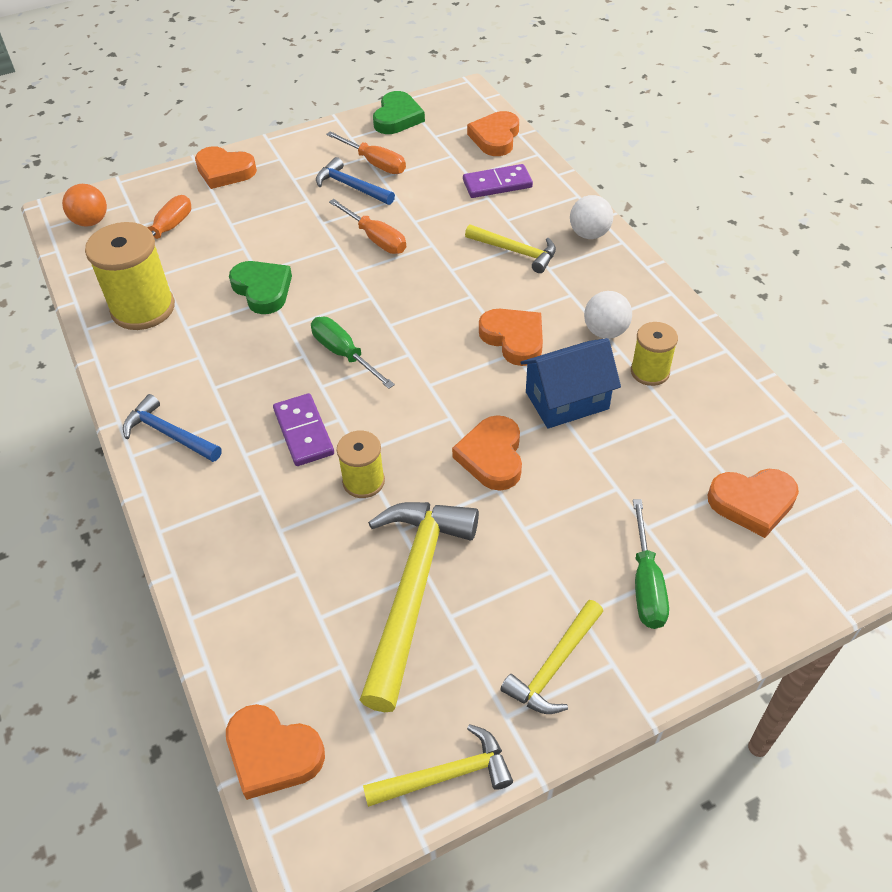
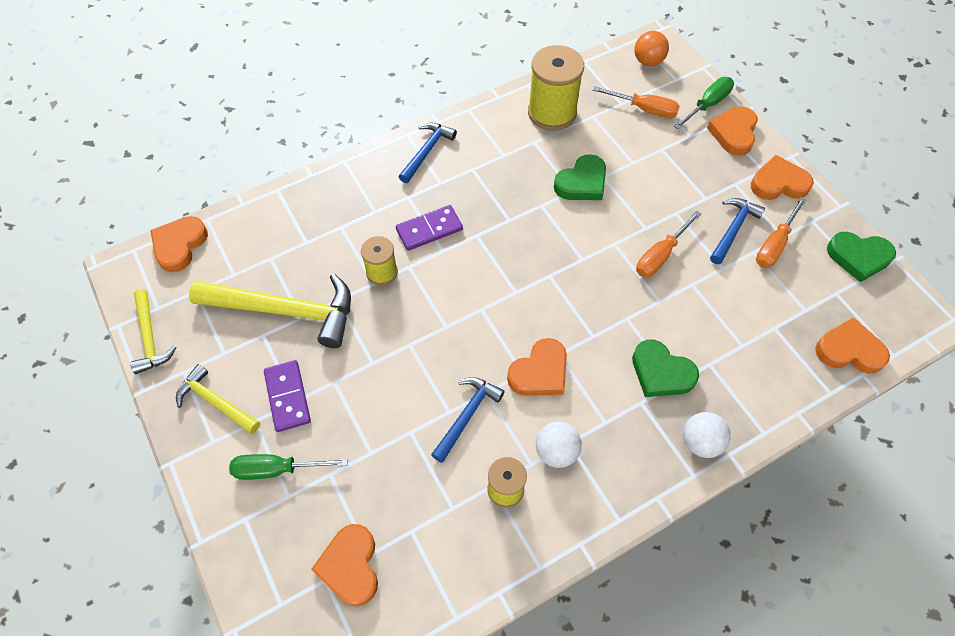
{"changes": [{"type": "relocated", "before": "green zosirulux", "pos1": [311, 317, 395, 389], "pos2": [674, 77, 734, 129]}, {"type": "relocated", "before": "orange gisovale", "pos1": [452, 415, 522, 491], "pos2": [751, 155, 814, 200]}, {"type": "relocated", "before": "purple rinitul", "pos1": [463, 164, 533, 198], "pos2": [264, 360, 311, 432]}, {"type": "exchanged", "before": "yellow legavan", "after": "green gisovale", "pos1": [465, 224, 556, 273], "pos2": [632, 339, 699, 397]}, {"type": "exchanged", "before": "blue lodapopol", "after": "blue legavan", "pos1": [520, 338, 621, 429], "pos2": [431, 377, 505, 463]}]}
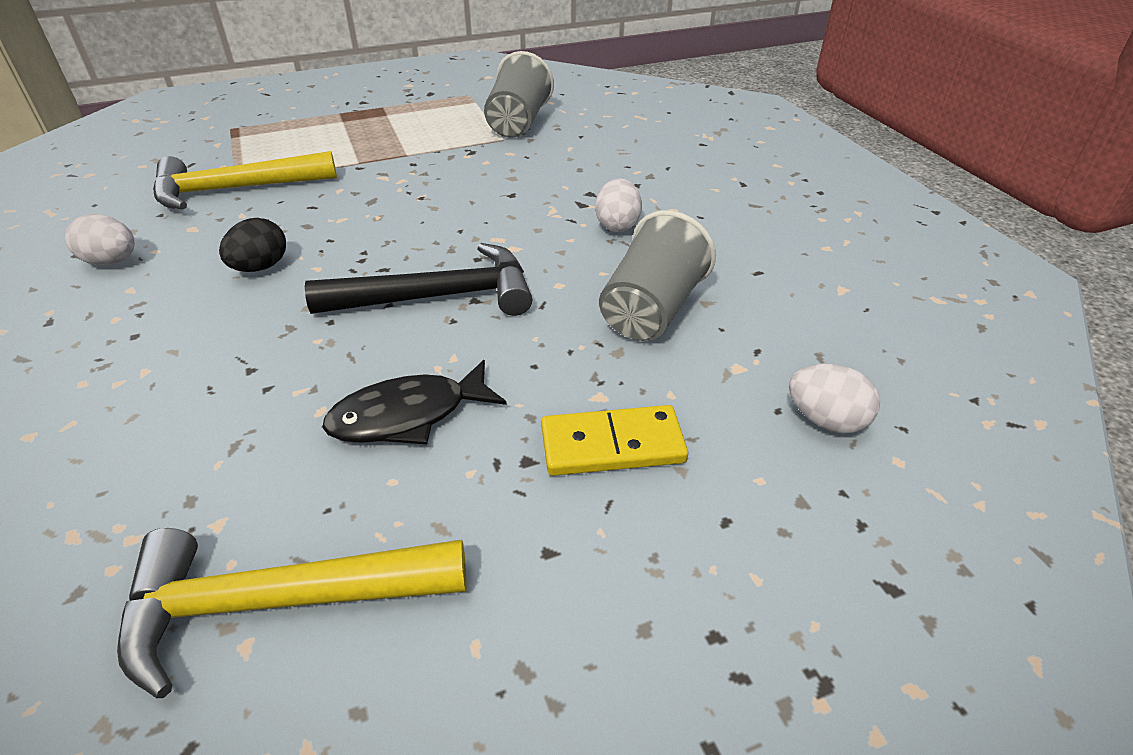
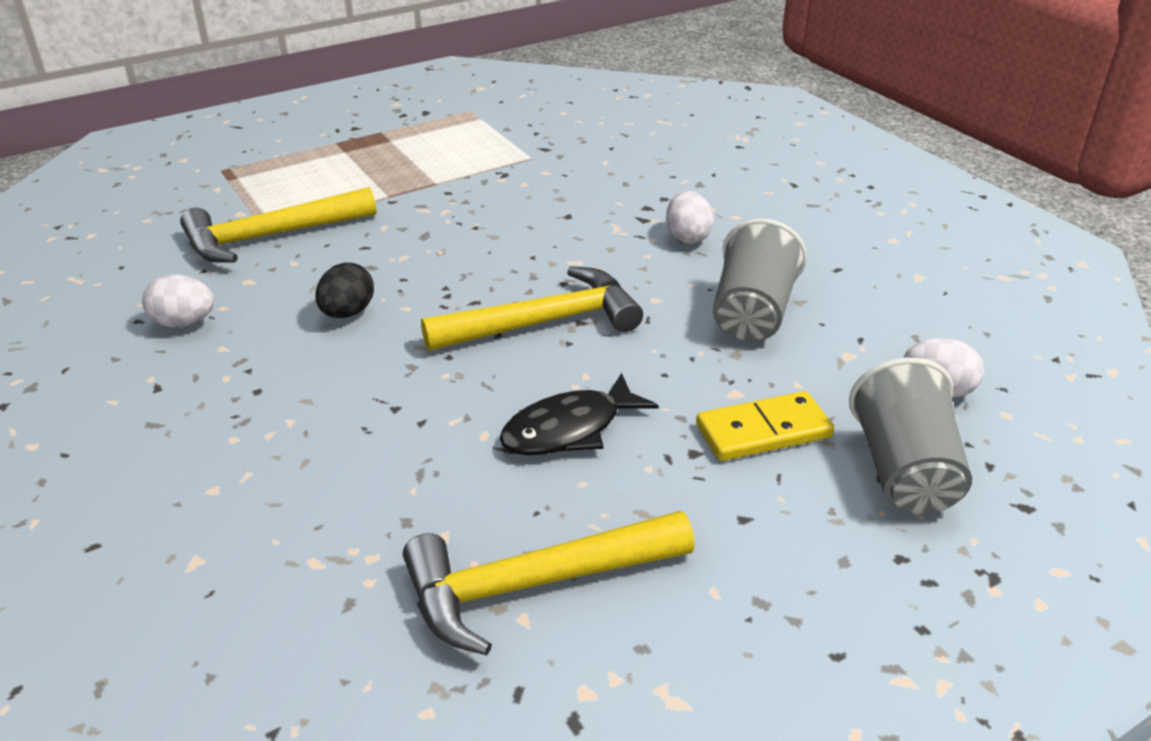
{"changes": [{"type": "relocated", "before": "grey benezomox", "pos1": [484, 51, 554, 138], "pos2": [849, 358, 972, 514]}, {"type": "colour", "before": "black legavan", "after": "yellow legavan", "pos1": [305, 243, 532, 316], "pos2": [421, 266, 643, 351]}]}
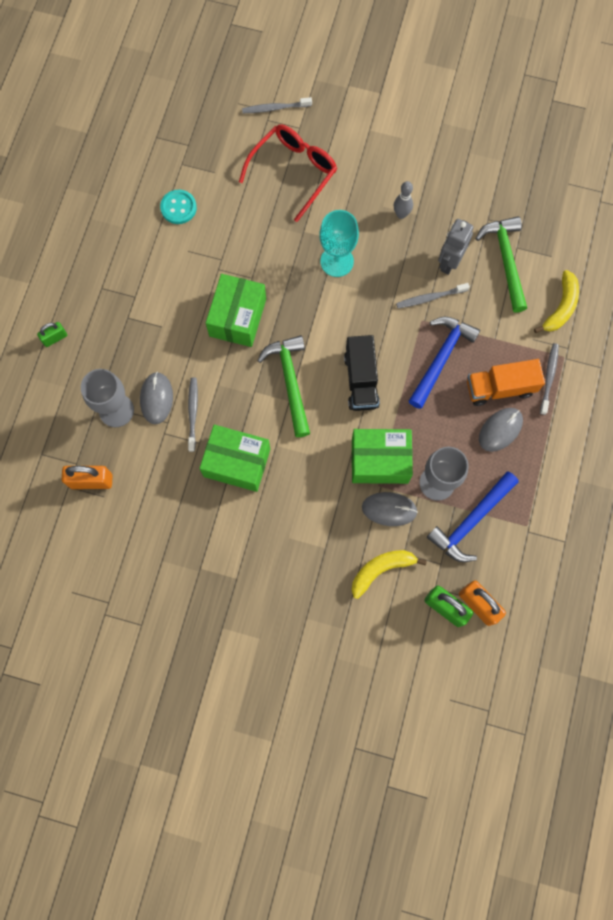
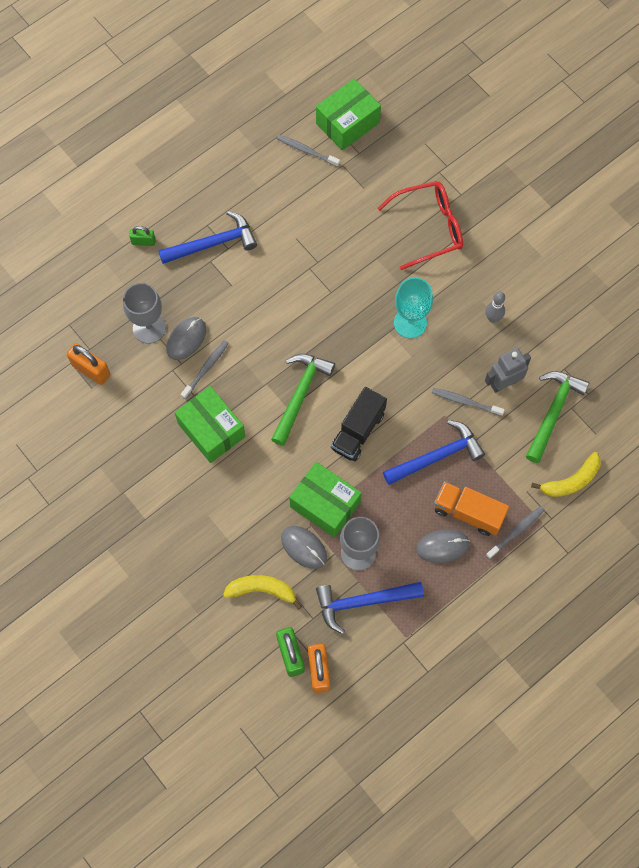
{"changes": [{"type": "missing", "before": "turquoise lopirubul", "pos1": [160, 190, 197, 224]}, {"type": "appeared", "after": "blue legavan", "pos2": [158, 211, 257, 264]}, {"type": "relocated", "before": "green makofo", "pos1": [206, 274, 266, 347], "pos2": [316, 79, 381, 150]}, {"type": "relocated", "before": "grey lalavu", "pos1": [242, 97, 312, 113], "pos2": [277, 135, 340, 167]}]}
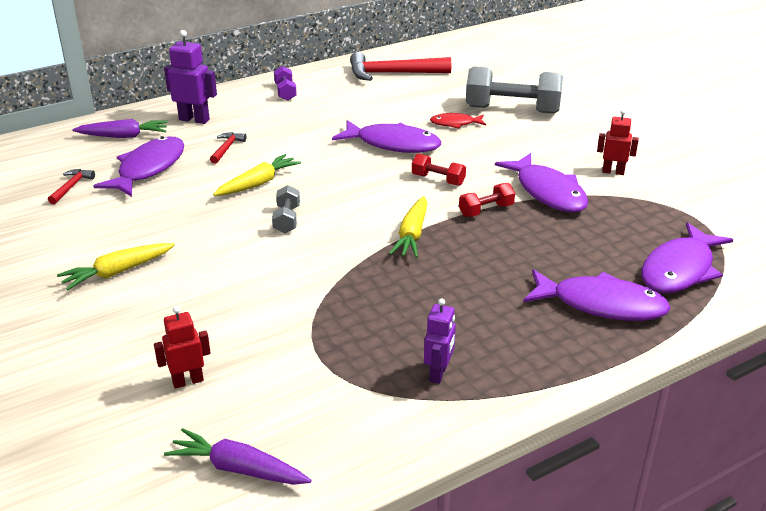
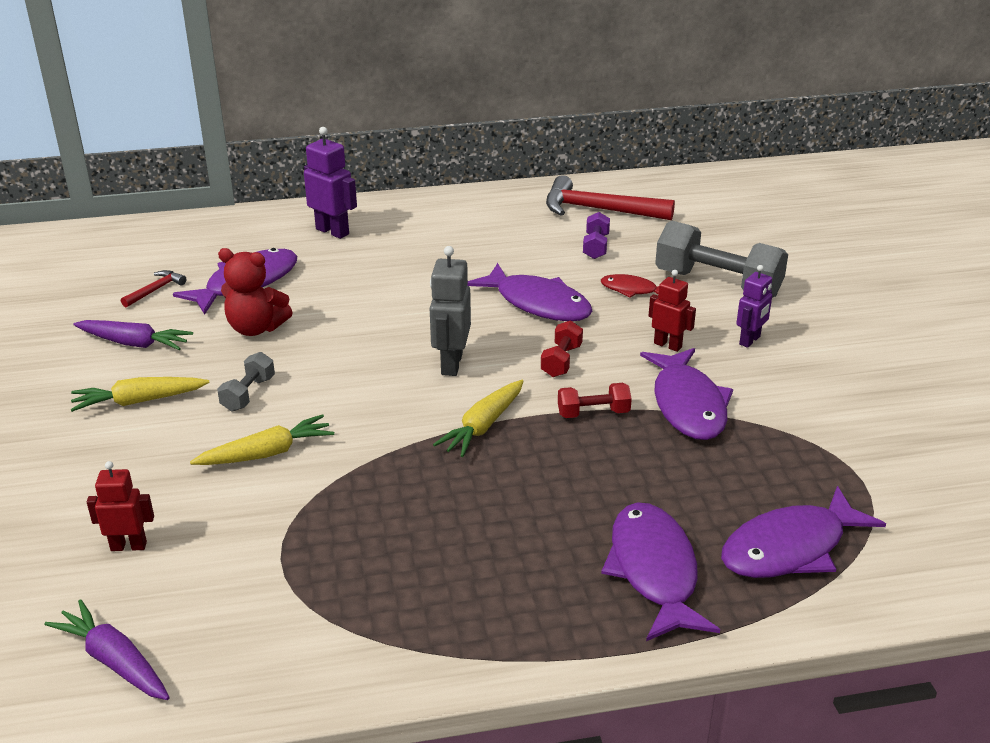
{"changes": [{"type": "missing", "before": "red legavan", "pos1": [210, 132, 246, 164]}, {"type": "appeared", "after": "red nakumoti", "pos2": [218, 248, 293, 336]}, {"type": "appeared", "after": "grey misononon", "pos2": [430, 246, 471, 376]}, {"type": "relocated", "before": "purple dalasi", "pos1": [72, 119, 168, 138], "pos2": [74, 320, 193, 350]}, {"type": "relocated", "before": "yellow dalasi", "pos1": [213, 154, 301, 196], "pos2": [190, 414, 334, 465]}, {"type": "relocated", "before": "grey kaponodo", "pos1": [272, 185, 300, 233], "pos2": [217, 352, 275, 411]}, {"type": "relocated", "before": "purple kaponodo", "pos1": [274, 66, 297, 101], "pos2": [583, 212, 610, 259]}, {"type": "relocated", "before": "purple misononon", "pos1": [424, 298, 456, 384], "pos2": [736, 265, 772, 348]}, {"type": "relocated", "before": "red misononon", "pos1": [597, 109, 639, 175], "pos2": [649, 270, 696, 352]}, {"type": "spun", "before": "red kaponodo", "pos1": [412, 154, 466, 186], "pos2": [541, 320, 583, 377], "turn": 60}, {"type": "spun", "before": "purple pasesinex", "pos1": [523, 269, 671, 321], "pos2": [601, 502, 720, 641], "turn": -135}]}
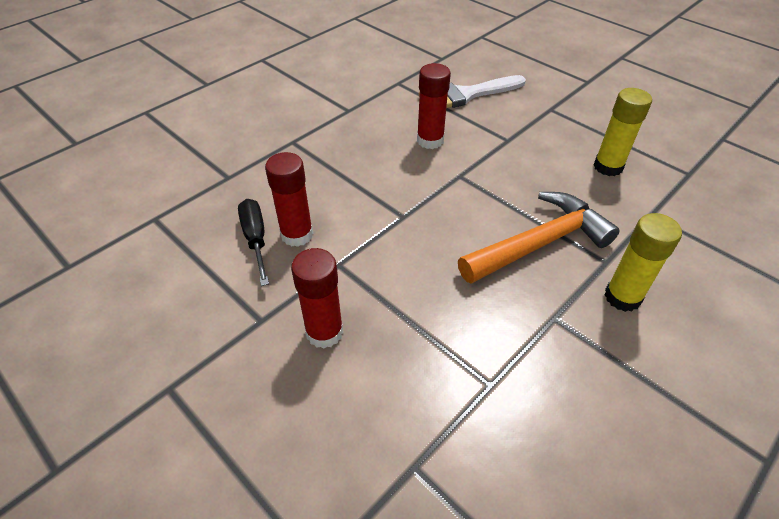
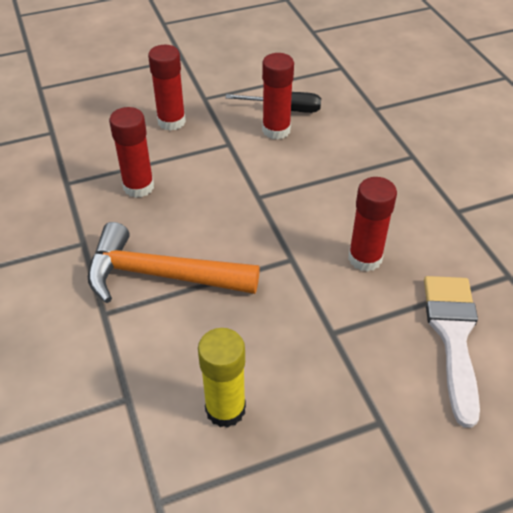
{"changes": [{"type": "missing", "before": "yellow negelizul", "pos1": [605, 213, 682, 312]}, {"type": "appeared", "after": "red negelizul", "pos2": [109, 107, 154, 198]}, {"type": "spun", "before": "orange legavan", "pos1": [458, 192, 620, 284], "pos2": [88, 222, 260, 303], "turn": 105}]}
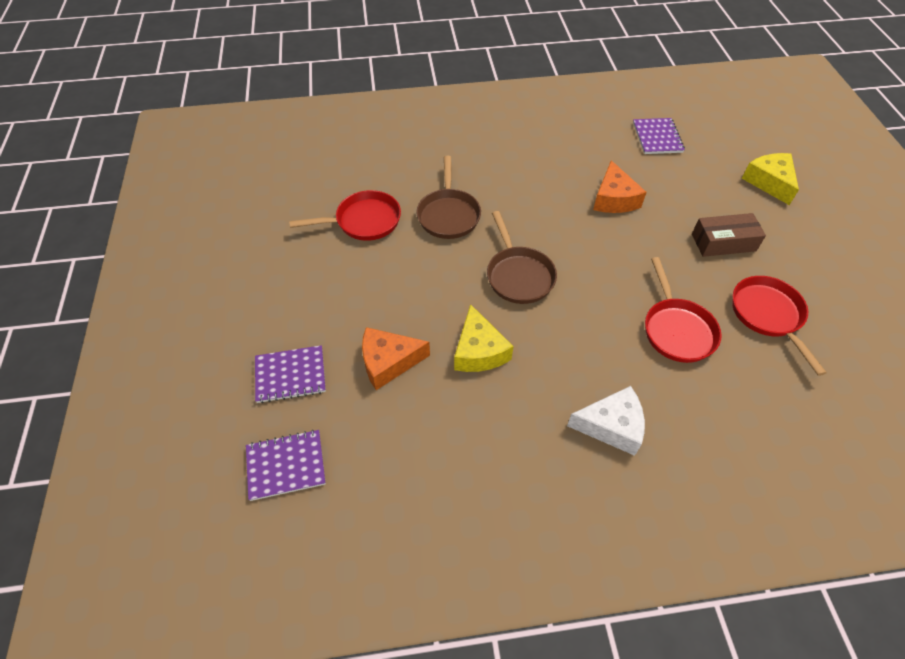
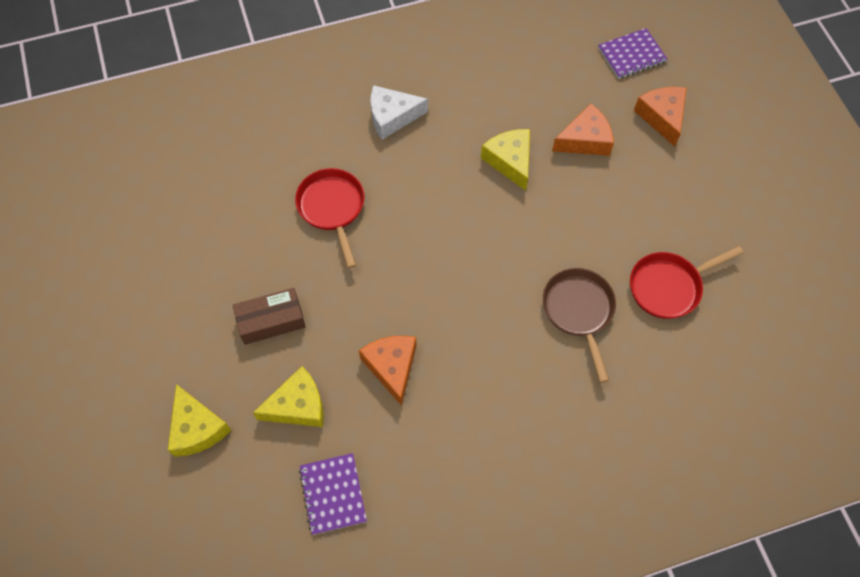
{"changes": [{"type": "missing", "before": "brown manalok", "pos1": [487, 211, 557, 304]}, {"type": "missing", "before": "red manalok", "pos1": [732, 276, 827, 376]}, {"type": "appeared", "after": "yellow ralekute", "pos2": [253, 366, 324, 427]}, {"type": "exchanged", "before": "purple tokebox", "after": "orange ralekute", "pos1": [255, 345, 326, 403], "pos2": [634, 87, 687, 147]}]}
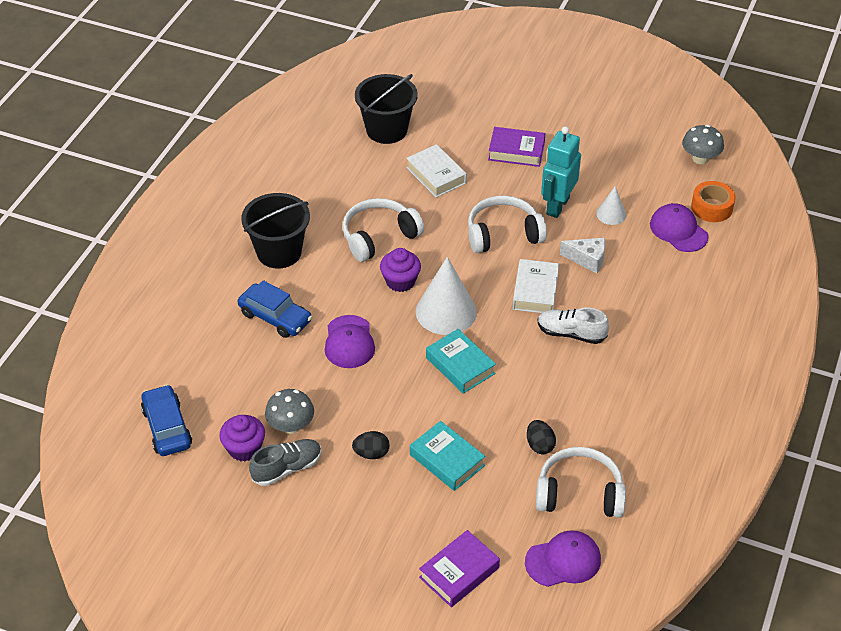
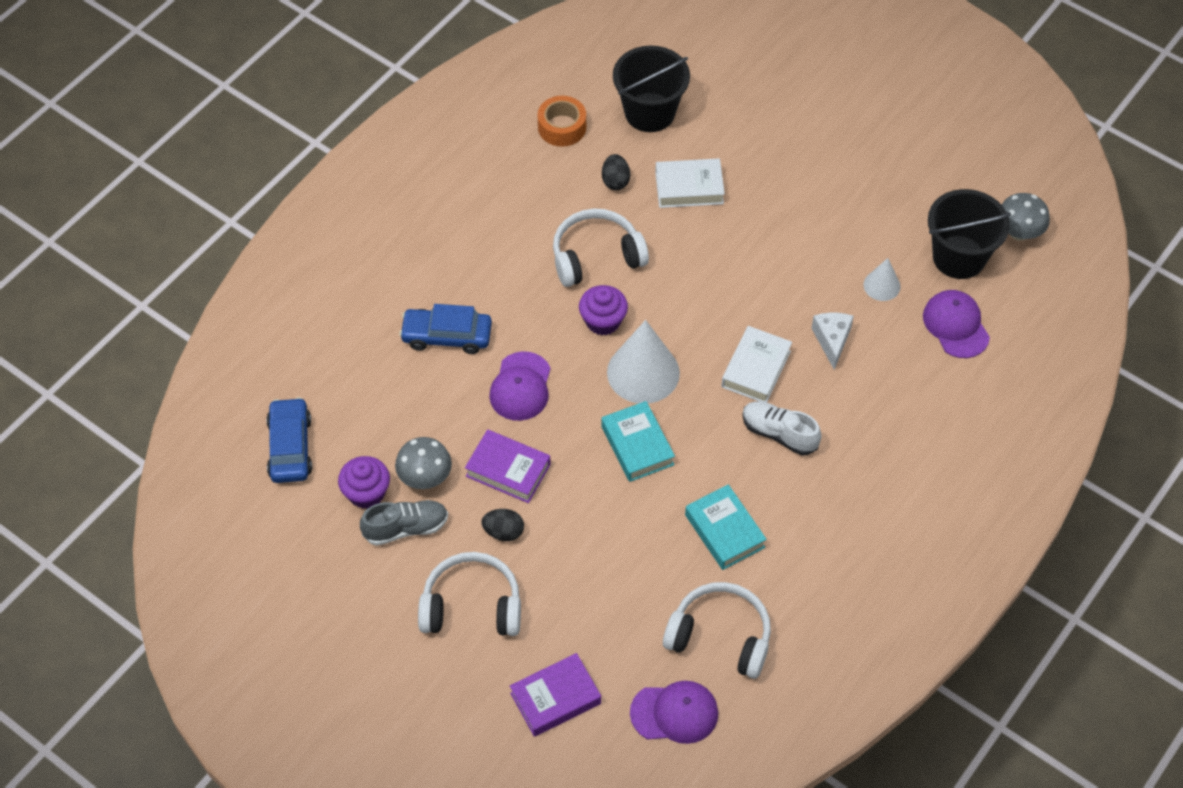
{"changes": [{"type": "missing", "before": "turquoise misononon", "pos1": [541, 126, 581, 218]}, {"type": "relocated", "before": "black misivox", "pos1": [241, 193, 310, 269], "pos2": [928, 189, 1011, 279]}, {"type": "relocated", "before": "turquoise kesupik", "pos1": [410, 421, 486, 491], "pos2": [685, 484, 767, 570]}, {"type": "relocated", "before": "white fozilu", "pos1": [468, 195, 547, 253], "pos2": [418, 552, 521, 636]}, {"type": "relocated", "before": "purple kesupik", "pos1": [488, 127, 545, 167], "pos2": [465, 429, 551, 503]}, {"type": "relocated", "before": "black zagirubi", "pos1": [527, 420, 556, 454], "pos2": [602, 154, 630, 190]}, {"type": "relocated", "before": "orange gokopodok", "pos1": [691, 181, 736, 222], "pos2": [537, 96, 586, 147]}, {"type": "spun", "before": "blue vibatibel", "pos1": [237, 280, 312, 338], "pos2": [399, 304, 492, 354], "turn": 135}, {"type": "spun", "before": "white kesupik", "pos1": [406, 144, 467, 198], "pos2": [655, 158, 725, 208], "turn": -75}, {"type": "spun", "before": "white ralekute", "pos1": [560, 238, 605, 274], "pos2": [811, 313, 854, 370], "turn": -120}]}
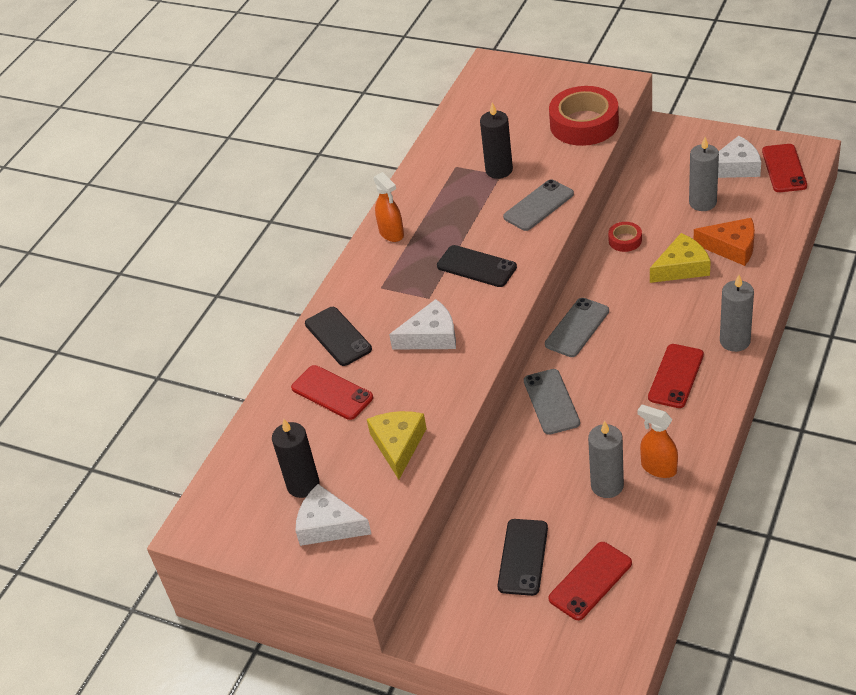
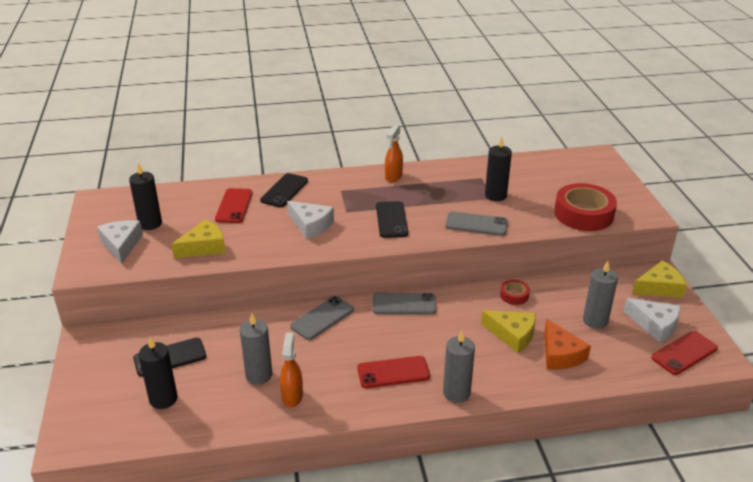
{"changes": [{"type": "appeared", "after": "yellow ralekute", "pos2": [632, 260, 687, 298]}, {"type": "exchanged", "before": "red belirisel", "after": "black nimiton", "pos1": [549, 542, 632, 620], "pos2": [139, 337, 178, 409]}]}
